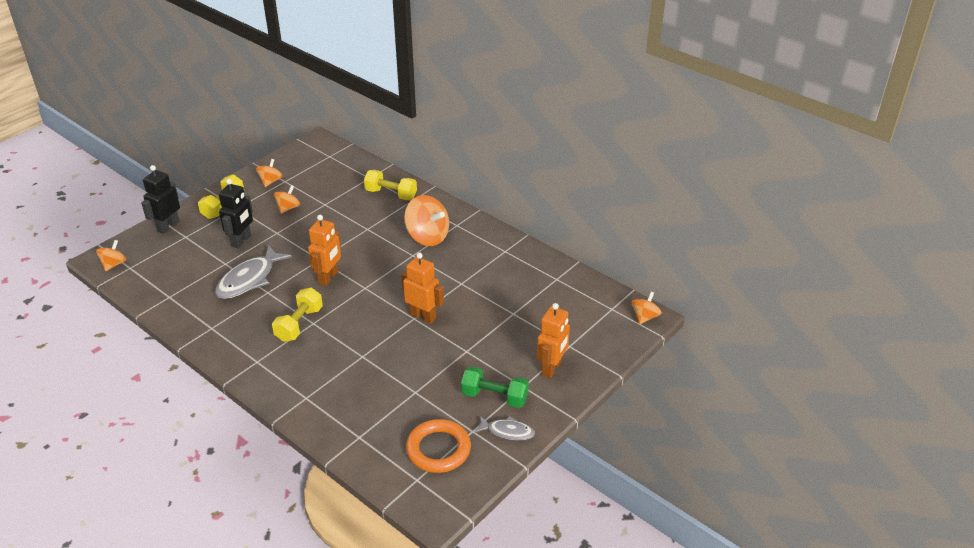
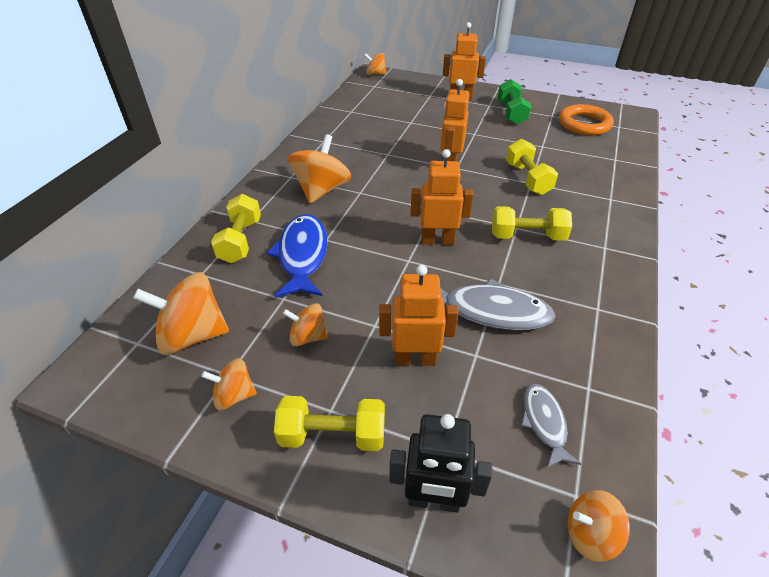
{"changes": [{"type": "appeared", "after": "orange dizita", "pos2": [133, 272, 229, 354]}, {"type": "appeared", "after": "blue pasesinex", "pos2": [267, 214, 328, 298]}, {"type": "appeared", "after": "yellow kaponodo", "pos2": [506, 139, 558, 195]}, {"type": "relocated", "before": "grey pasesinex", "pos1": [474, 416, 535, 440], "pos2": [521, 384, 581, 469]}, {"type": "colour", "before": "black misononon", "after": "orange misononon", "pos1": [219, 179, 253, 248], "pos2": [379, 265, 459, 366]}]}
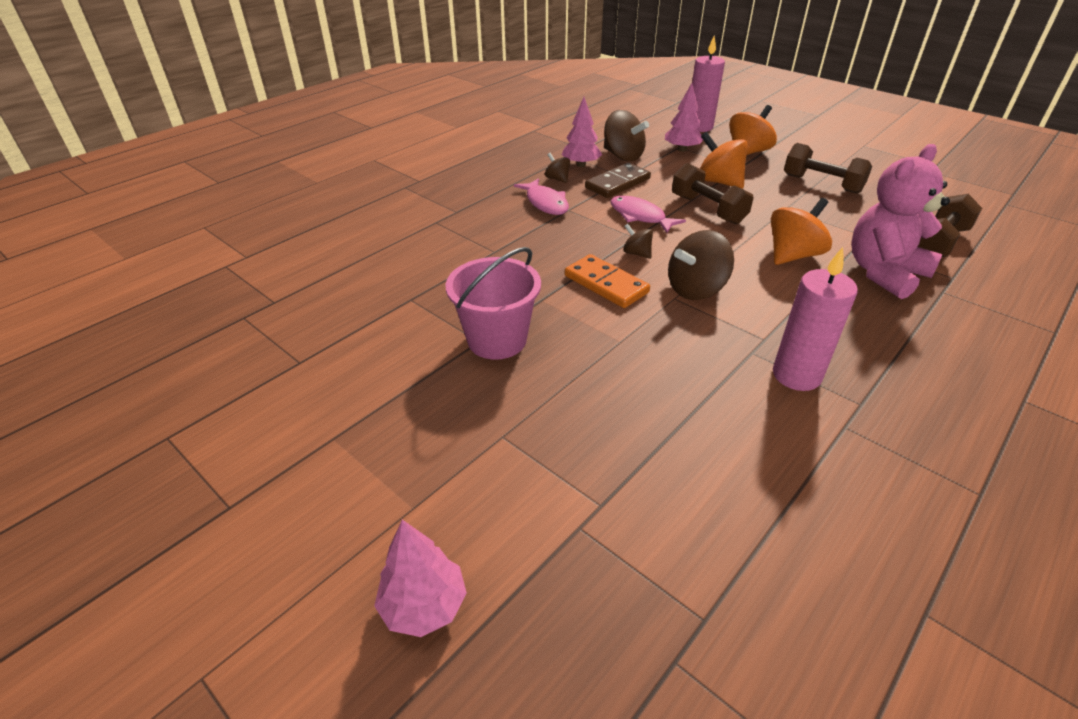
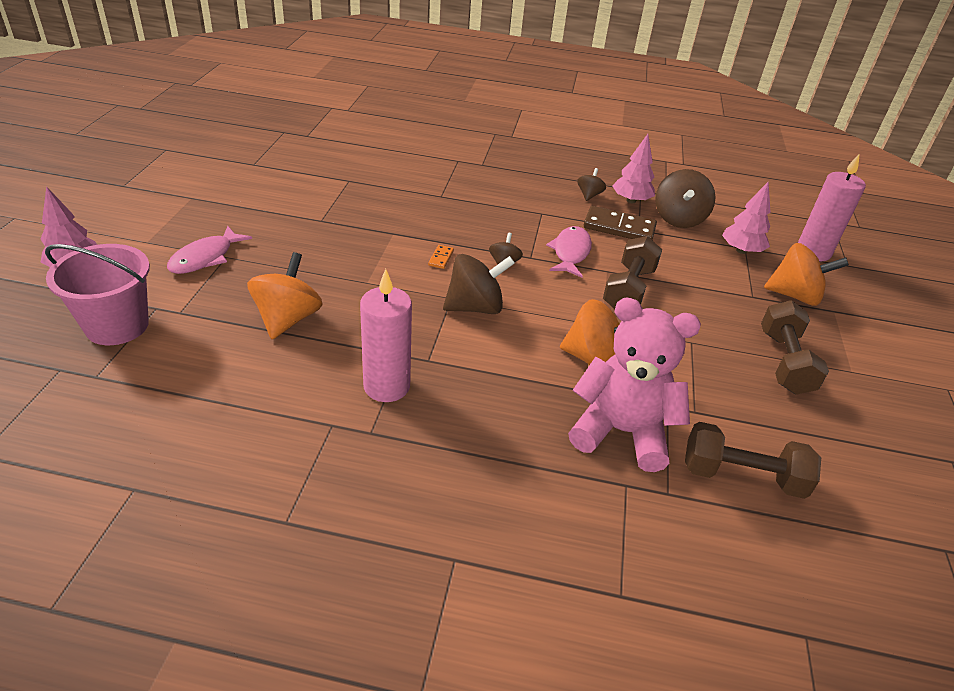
{"changes": [{"type": "relocated", "before": "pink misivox", "pos1": [446, 247, 541, 360], "pos2": [45, 244, 150, 345]}, {"type": "relocated", "before": "pink pasesinex", "pos1": [514, 178, 569, 215], "pos2": [167, 226, 252, 274]}, {"type": "relocated", "before": "orange dizita", "pos1": [700, 132, 748, 189], "pos2": [247, 252, 322, 339]}, {"type": "spun", "before": "brown dizita", "pos1": [668, 230, 734, 300], "pos2": [443, 254, 515, 314], "turn": 135}, {"type": "size", "before": "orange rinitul", "pos1": [565, 254, 650, 308], "pos2": [428, 245, 454, 269], "scale": 0.45}]}
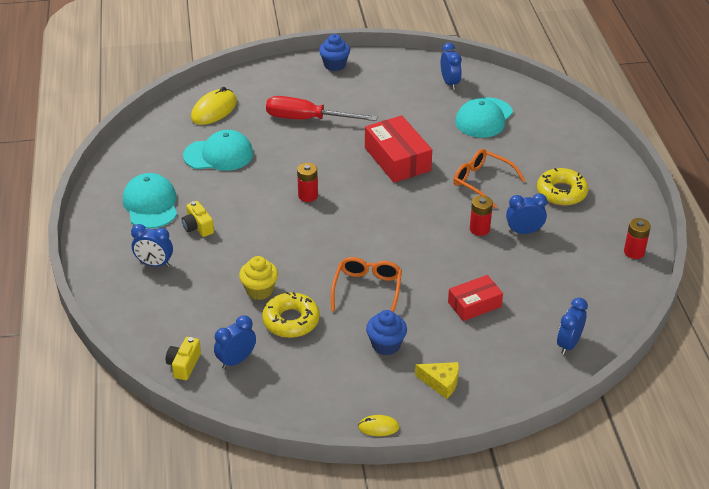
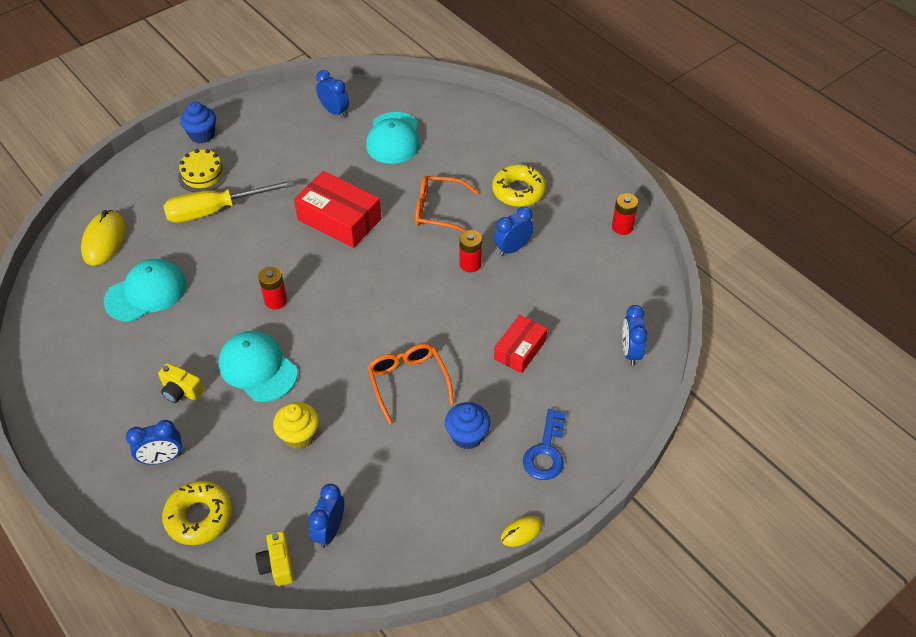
{"changes": [{"type": "appeared", "after": "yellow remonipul", "pos2": [178, 149, 228, 192]}, {"type": "relocated", "before": "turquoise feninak", "pos1": [123, 173, 177, 229], "pos2": [219, 331, 298, 402]}, {"type": "relocated", "before": "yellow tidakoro", "pos1": [262, 292, 320, 338], "pos2": [162, 481, 232, 545]}, {"type": "exchanged", "before": "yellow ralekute", "after": "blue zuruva", "pos1": [415, 362, 459, 399], "pos2": [523, 409, 566, 480]}, {"type": "colour", "before": "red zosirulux", "after": "yellow zosirulux", "pos1": [266, 96, 378, 121], "pos2": [163, 180, 294, 223]}]}
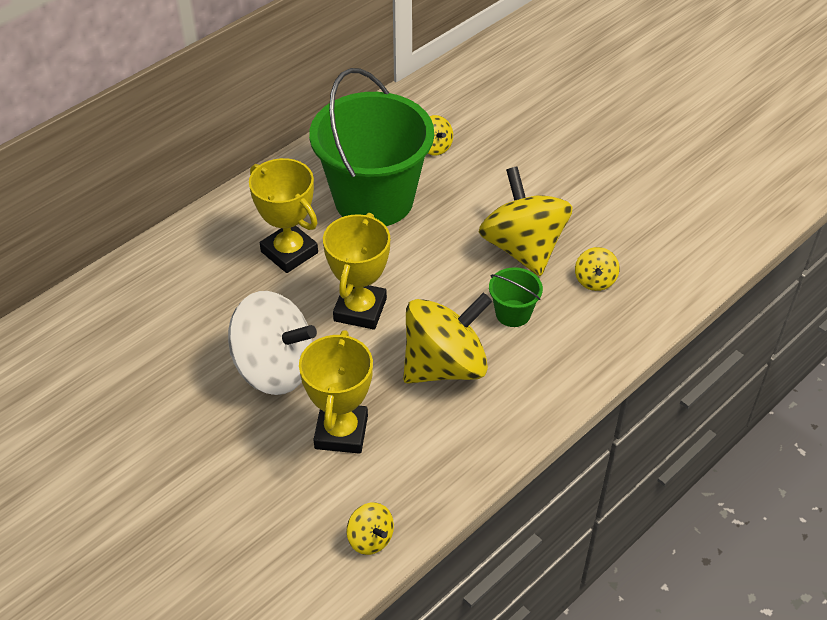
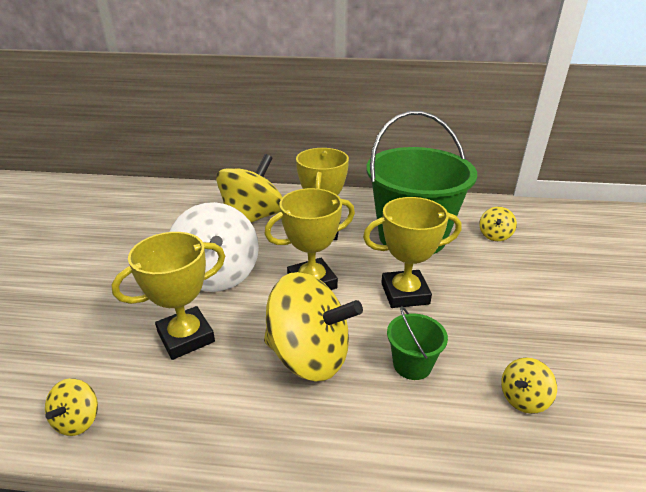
{"changes": [{"type": "appeared", "after": "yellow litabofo", "pos2": [363, 197, 462, 308]}, {"type": "relocated", "before": "yellow dizita", "pos1": [479, 167, 573, 276], "pos2": [216, 154, 282, 223]}]}
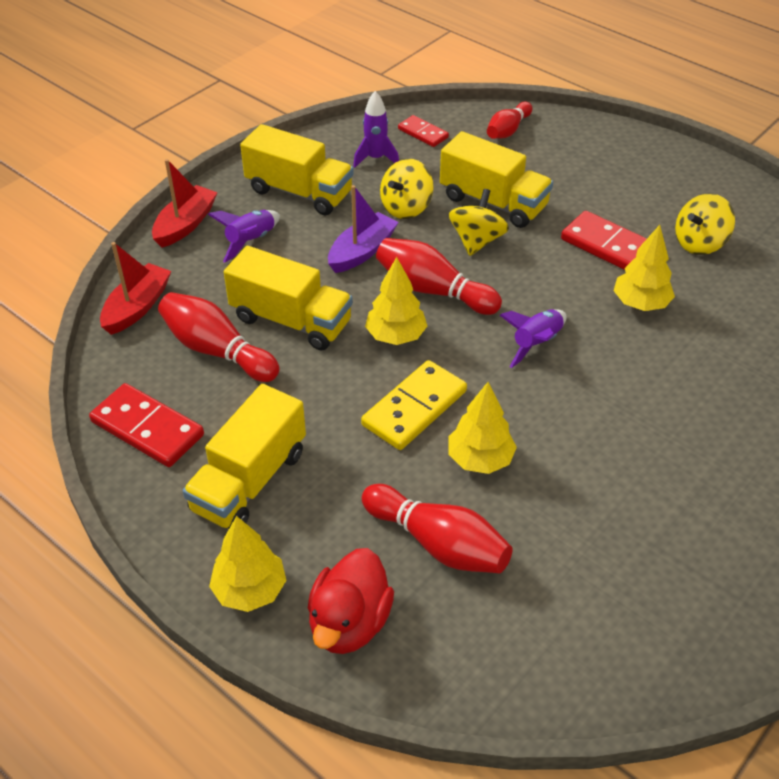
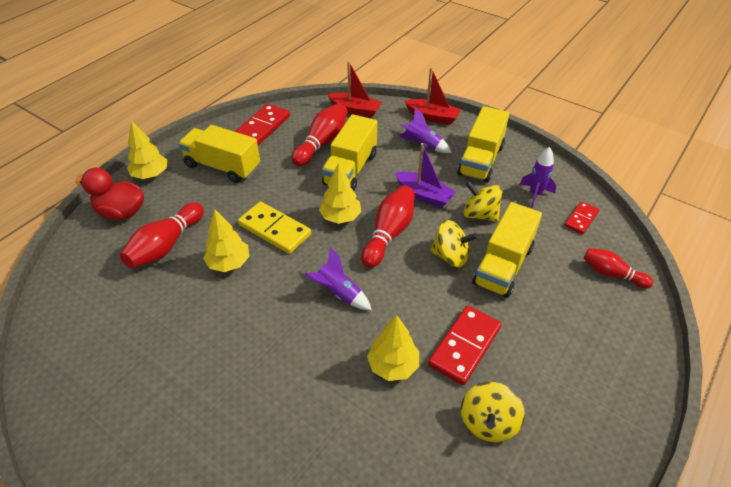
{"changes": [{"type": "spun", "before": "yellow dizita", "pos1": [675, 194, 735, 255], "pos2": [461, 382, 525, 442], "turn": -120}]}
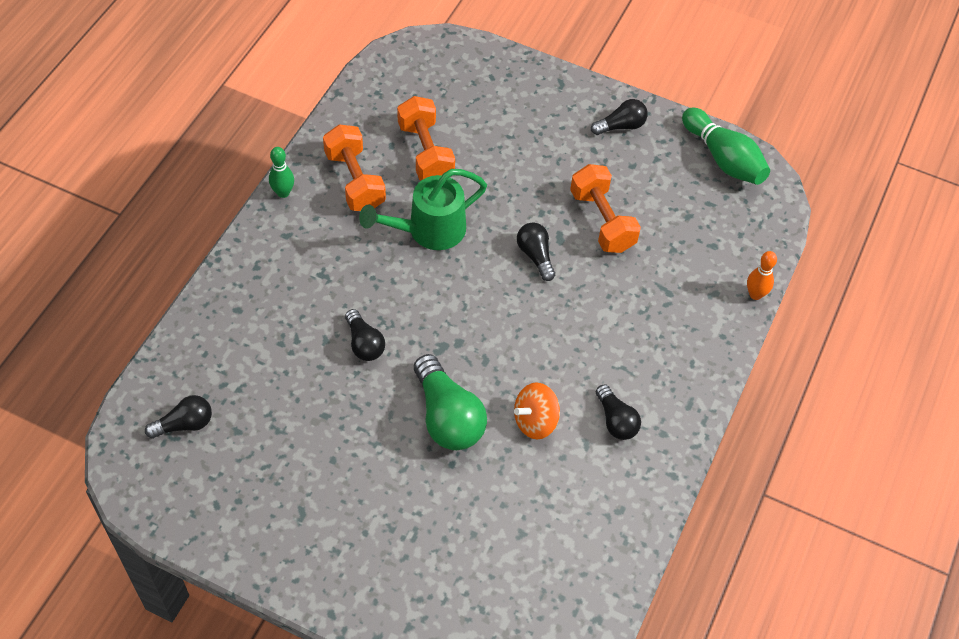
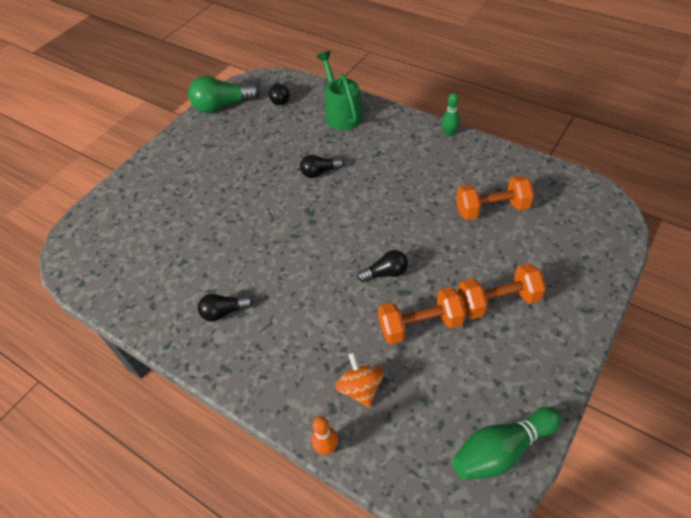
{"changes": [{"type": "missing", "before": "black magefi", "pos1": [591, 99, 648, 135]}, {"type": "relocated", "before": "orange kaponodo", "pos1": [323, 124, 386, 211], "pos2": [458, 263, 546, 319]}, {"type": "relocated", "before": "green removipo", "pos1": [359, 169, 487, 250], "pos2": [316, 51, 363, 130]}, {"type": "relocated", "before": "green magefi", "pos1": [414, 354, 487, 450], "pos2": [188, 76, 260, 113]}, {"type": "relocated", "before": "orange dizita", "pos1": [514, 382, 560, 439], "pos2": [336, 352, 384, 407]}]}
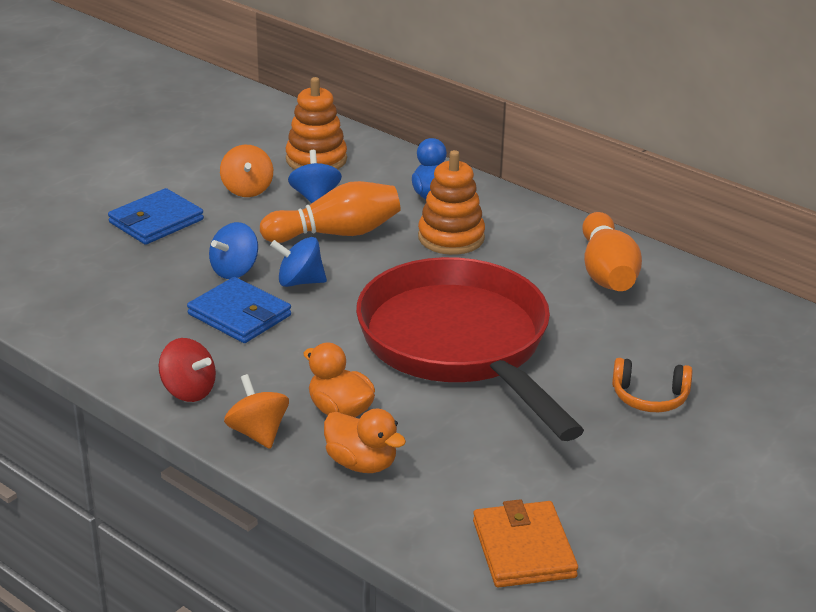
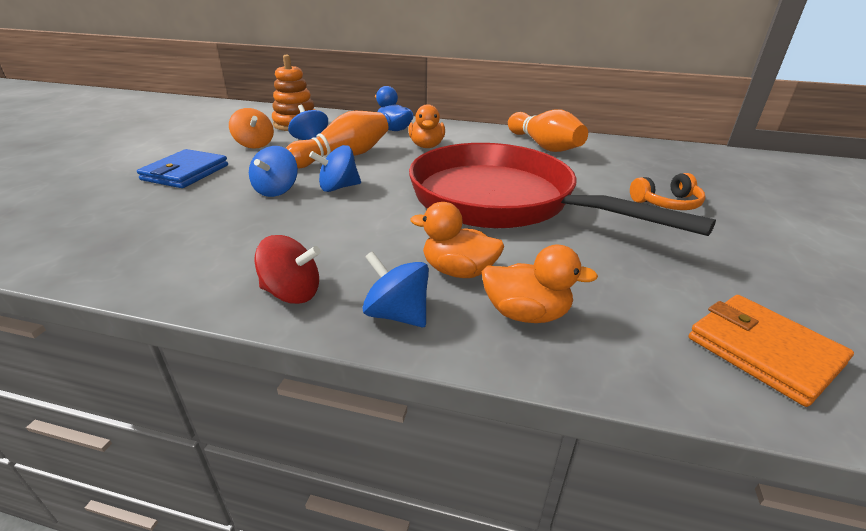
{"changes": [{"type": "missing", "before": "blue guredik", "pos1": [187, 277, 291, 343]}, {"type": "exchanged", "before": "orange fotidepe", "after": "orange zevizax", "pos1": [418, 150, 485, 255], "pos2": [408, 104, 445, 148]}, {"type": "colour", "before": "orange dizita", "after": "blue dizita", "pos1": [224, 374, 289, 449], "pos2": [362, 251, 429, 327]}]}
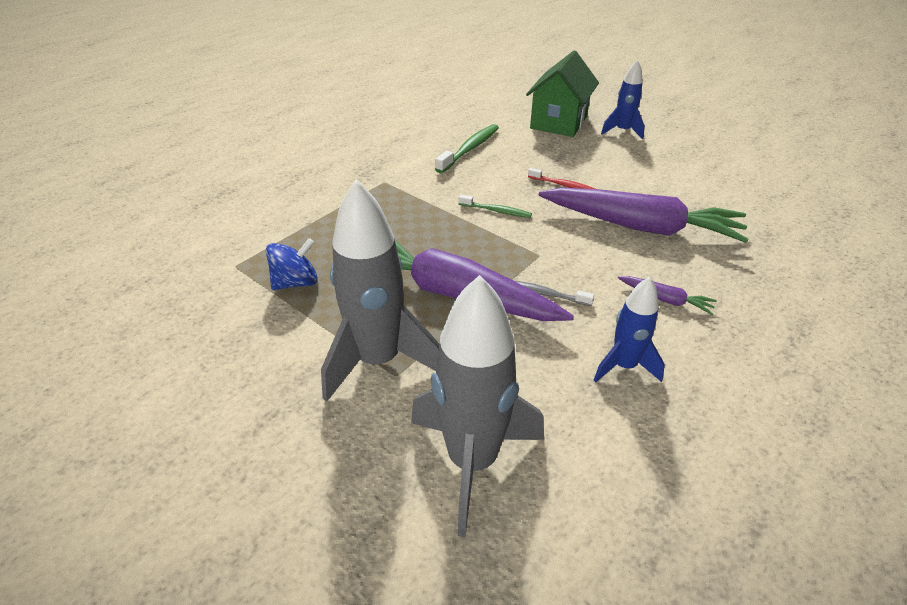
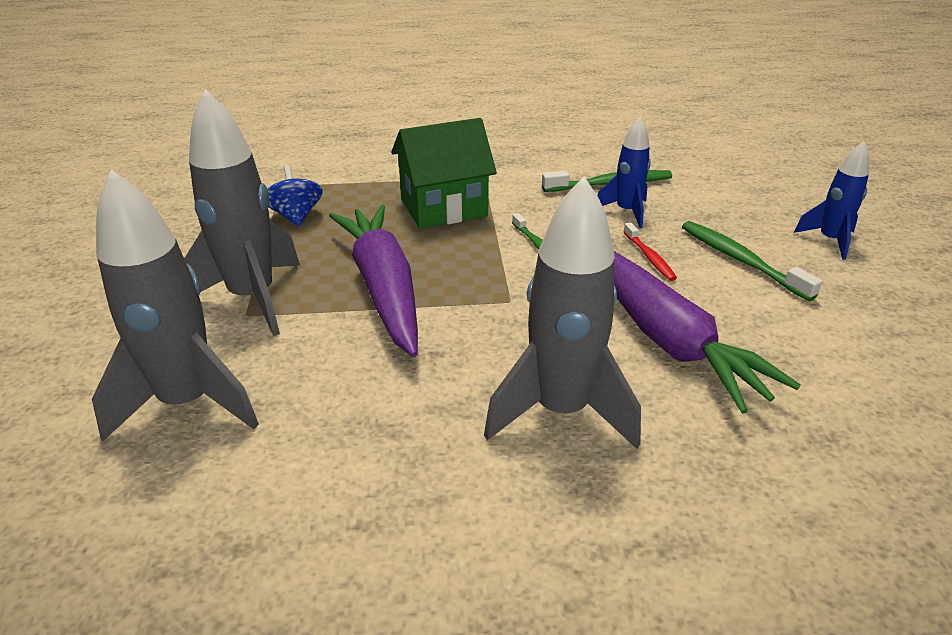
{"changes": [{"type": "missing", "before": "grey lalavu", "pos1": [515, 281, 594, 306]}, {"type": "appeared", "after": "green lalavu", "pos2": [682, 221, 823, 301]}, {"type": "relocated", "before": "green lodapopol", "pos1": [526, 51, 599, 137], "pos2": [391, 118, 497, 229]}, {"type": "relocated", "before": "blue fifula", "pos1": [594, 277, 665, 382], "pos2": [597, 117, 651, 228]}, {"type": "exchanged", "before": "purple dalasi", "after": "grey fifula", "pos1": [618, 276, 717, 315], "pos2": [484, 176, 641, 449]}, {"type": "spun", "before": "blue dizita", "pos1": [266, 238, 318, 290], "pos2": [267, 165, 323, 227], "turn": -120}]}
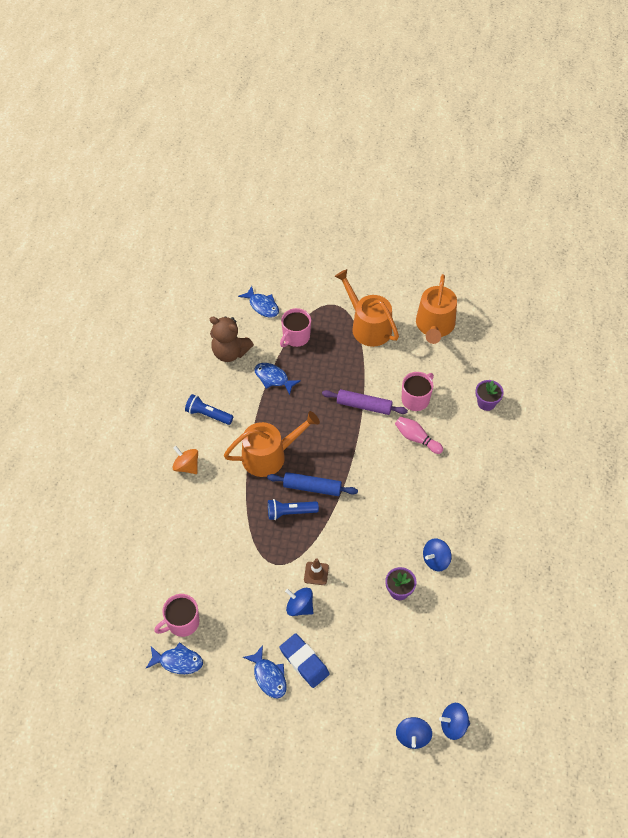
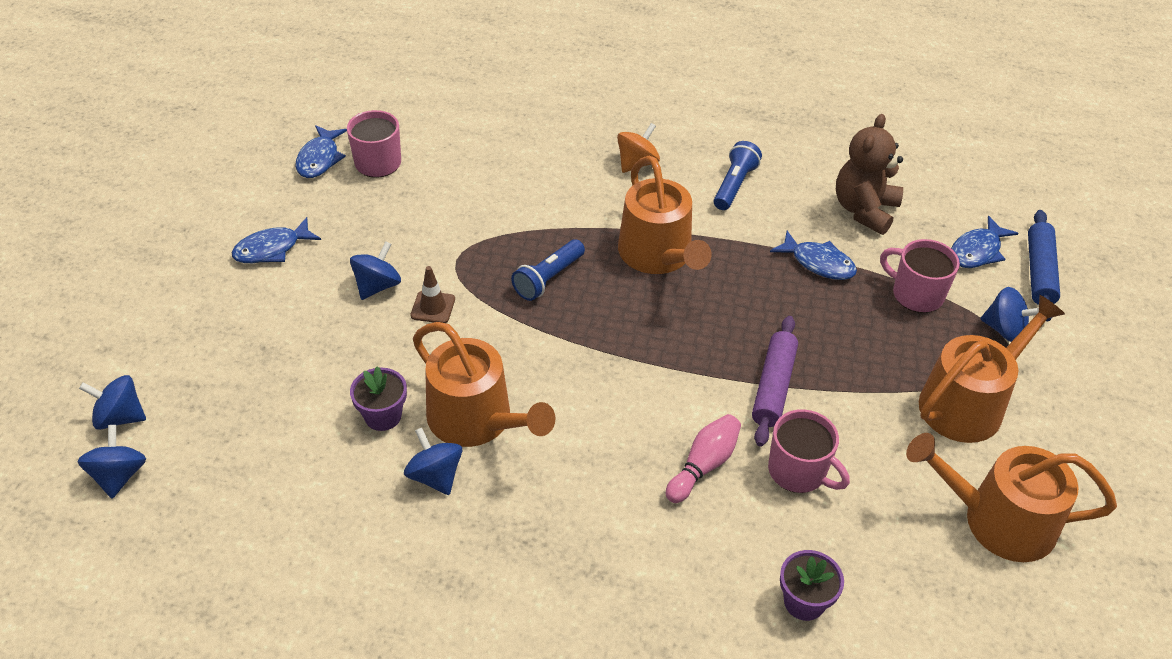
{"changes": [{"type": "missing", "before": "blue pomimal", "pos1": [279, 633, 330, 688]}, {"type": "appeared", "after": "orange removipo", "pos2": [413, 322, 555, 447]}, {"type": "appeared", "after": "blue dizita", "pos2": [980, 287, 1039, 342]}, {"type": "relocated", "before": "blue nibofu", "pos1": [267, 472, 358, 496], "pos2": [1028, 210, 1060, 321]}, {"type": "spun", "before": "blue pasesinex", "pos1": [254, 363, 301, 395], "pos2": [770, 231, 857, 280], "turn": 90}, {"type": "spun", "before": "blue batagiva", "pos1": [268, 499, 319, 520], "pos2": [511, 239, 585, 301], "turn": -135}]}
